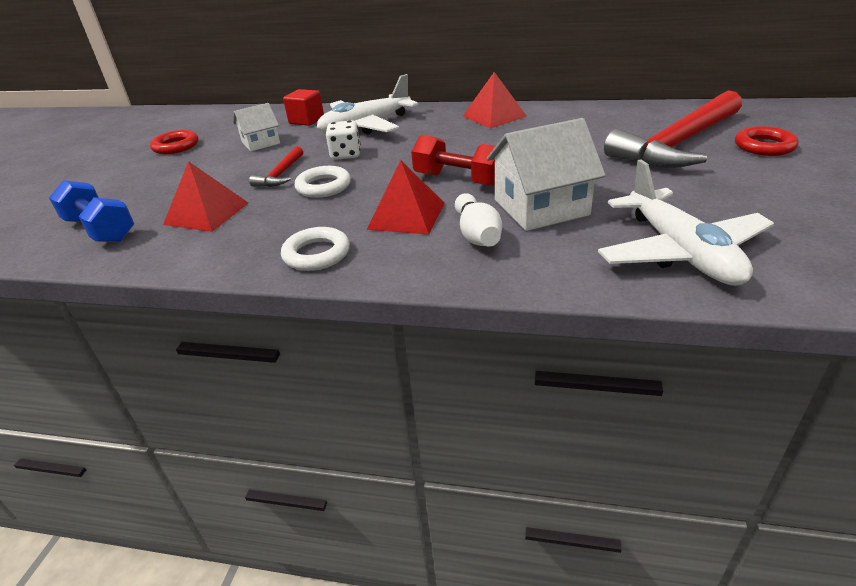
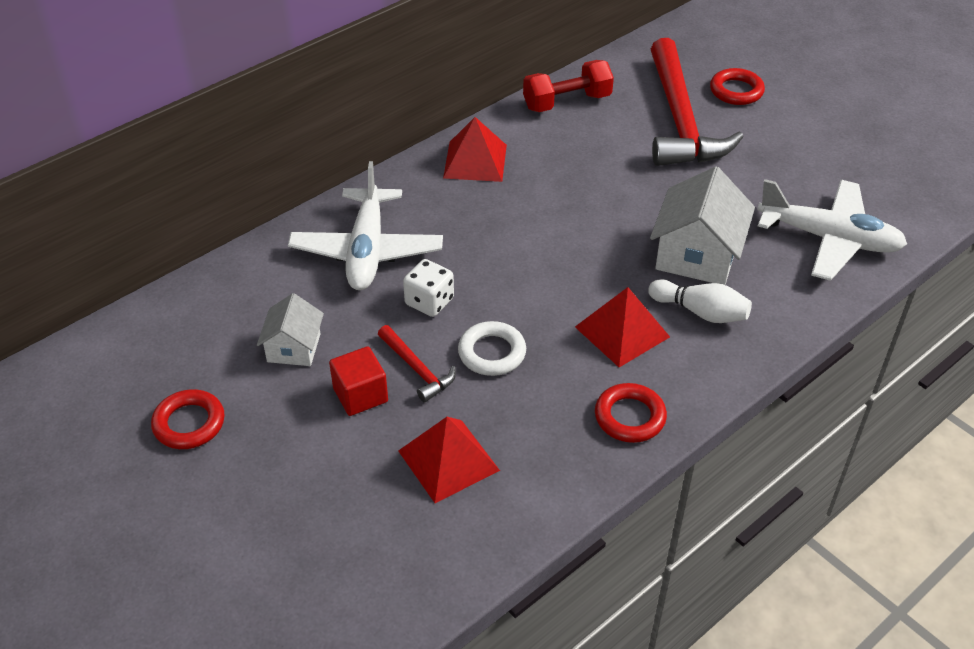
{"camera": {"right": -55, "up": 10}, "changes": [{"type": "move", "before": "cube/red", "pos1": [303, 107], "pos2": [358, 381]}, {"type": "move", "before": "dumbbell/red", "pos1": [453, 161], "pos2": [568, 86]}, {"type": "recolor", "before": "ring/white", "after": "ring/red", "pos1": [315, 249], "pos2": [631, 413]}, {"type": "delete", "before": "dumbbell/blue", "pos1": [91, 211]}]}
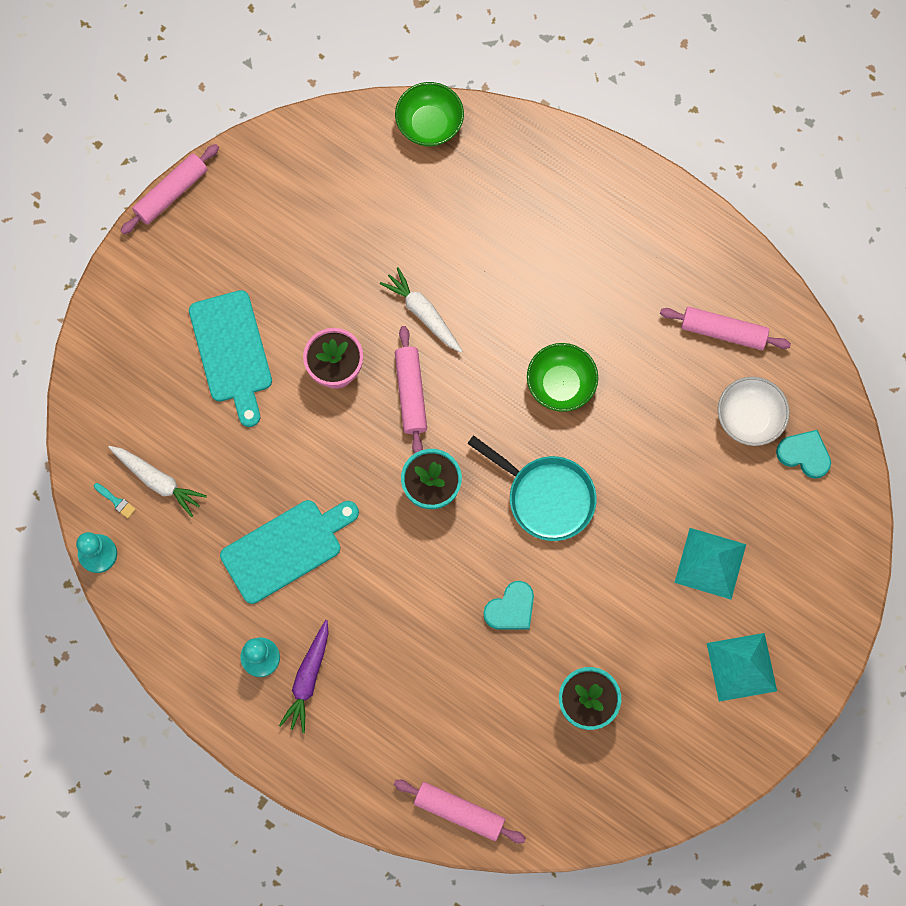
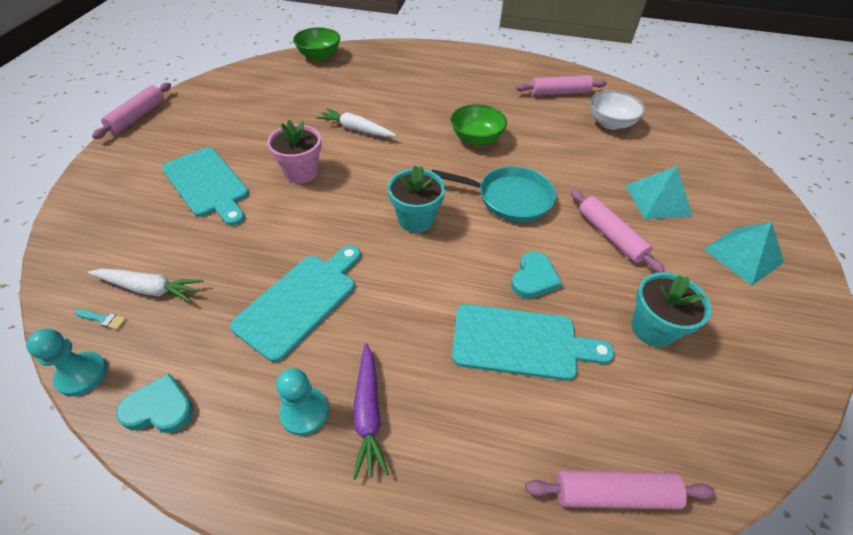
{"camera": {"right": -25, "up": -25}, "changes": [{"type": "move", "before": "heart/turquoise", "pos1": [803, 454], "pos2": [155, 403]}, {"type": "insert", "after": "cutting board/turquoise", "pos2": [533, 342]}, {"type": "move", "before": "rolling pin/pink", "pos1": [411, 389], "pos2": [618, 231]}]}
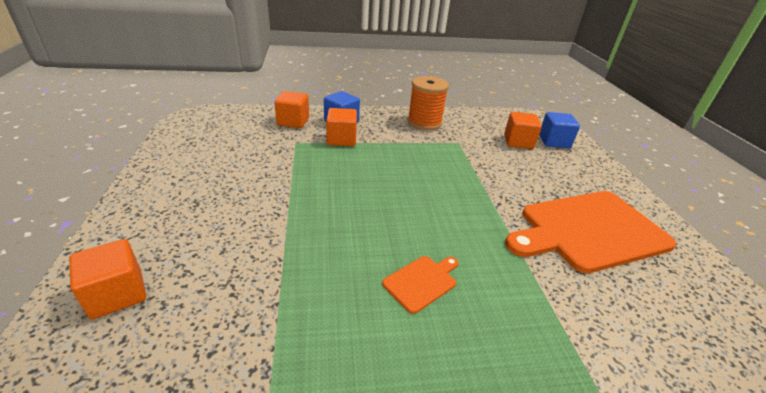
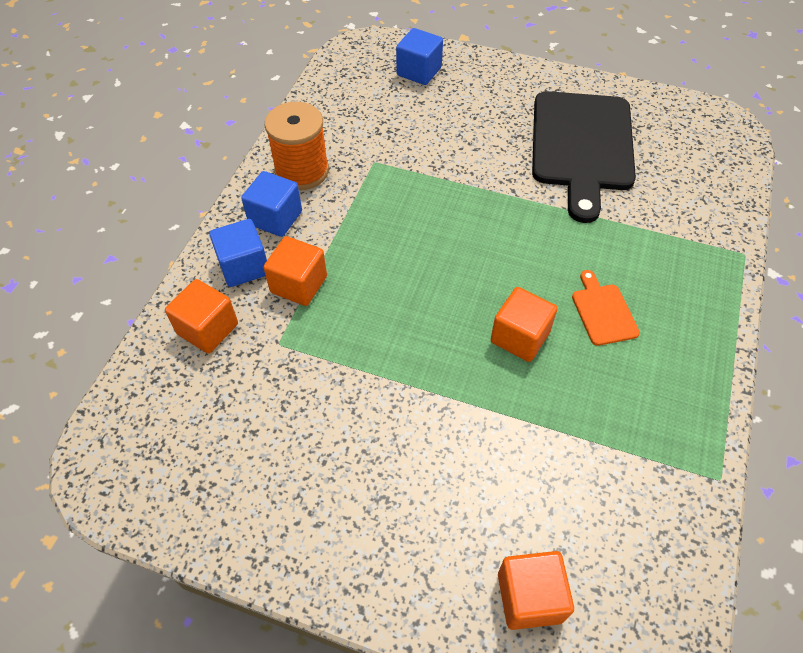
{"camera": {"right": -60, "up": 20}, "changes": [{"type": "insert", "after": "cube/blue", "pos2": [271, 204]}, {"type": "move", "before": "cube/orange", "pos1": [523, 130], "pos2": [524, 324]}, {"type": "recolor", "before": "cutting board/orange", "after": "cutting board/black", "pos1": [590, 232], "pos2": [584, 157]}]}
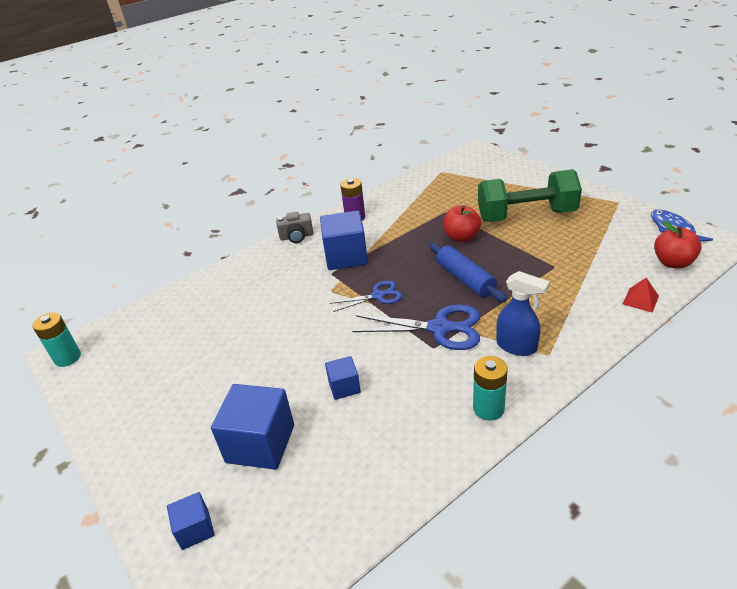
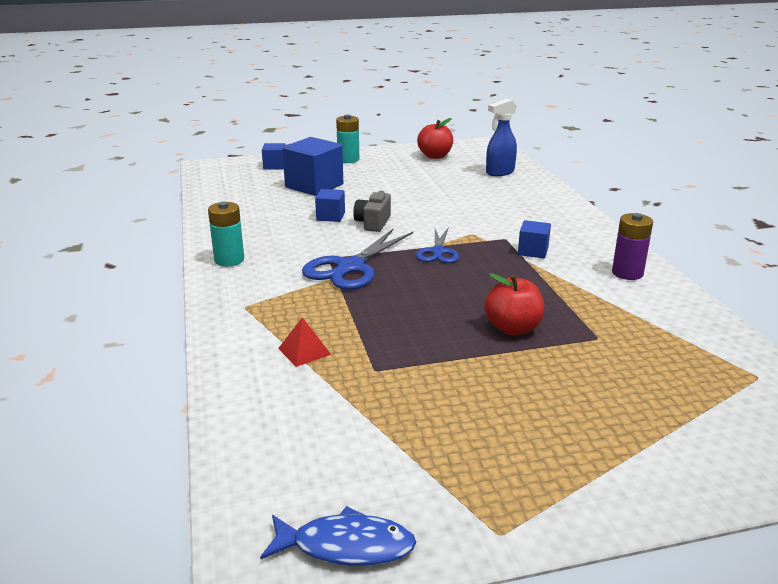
{"camera": {"right": 110, "up": -10}, "changes": [{"type": "move", "before": "pyramid/red", "pos1": [641, 294], "pos2": [304, 342]}, {"type": "move", "before": "battery/turquoise", "pos1": [57, 339], "pos2": [347, 139]}, {"type": "move", "before": "camera/grey", "pos1": [294, 227], "pos2": [372, 211]}, {"type": "move", "before": "apple/red", "pos1": [678, 245], "pos2": [435, 138]}, {"type": "move", "before": "spray bottle/blue", "pos1": [523, 313], "pos2": [501, 137]}, {"type": "resize", "before": "cube/blue", "pos1": [344, 240], "pos2": [534, 239], "scale": 0.53}, {"type": "delete", "before": "rolling pin/blue", "pos1": [468, 272]}, {"type": "delete", "before": "dumbbell/green", "pos1": [530, 195]}]}
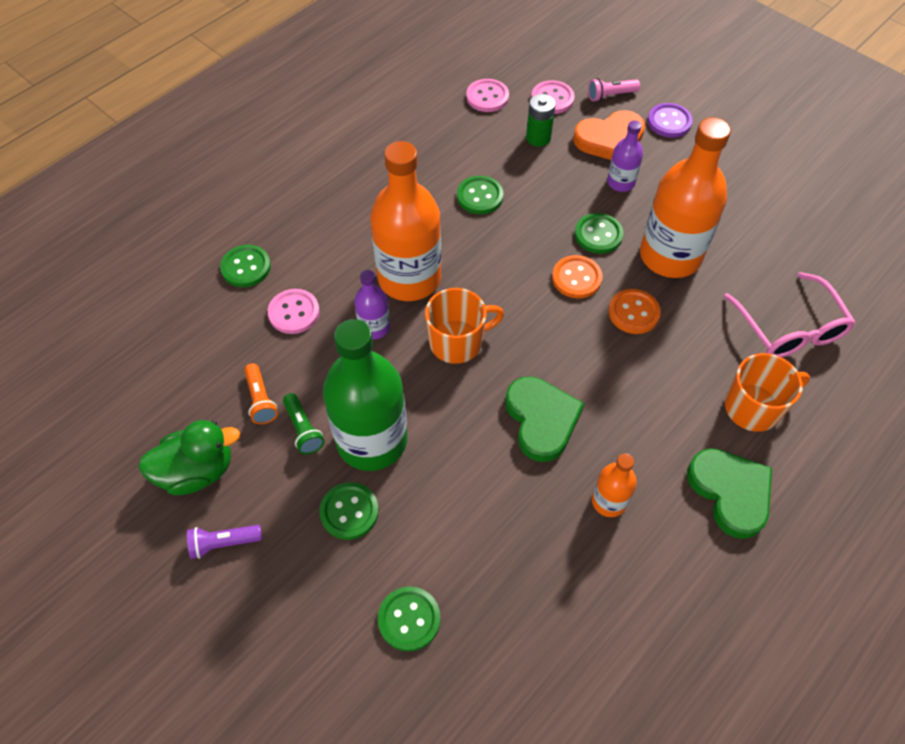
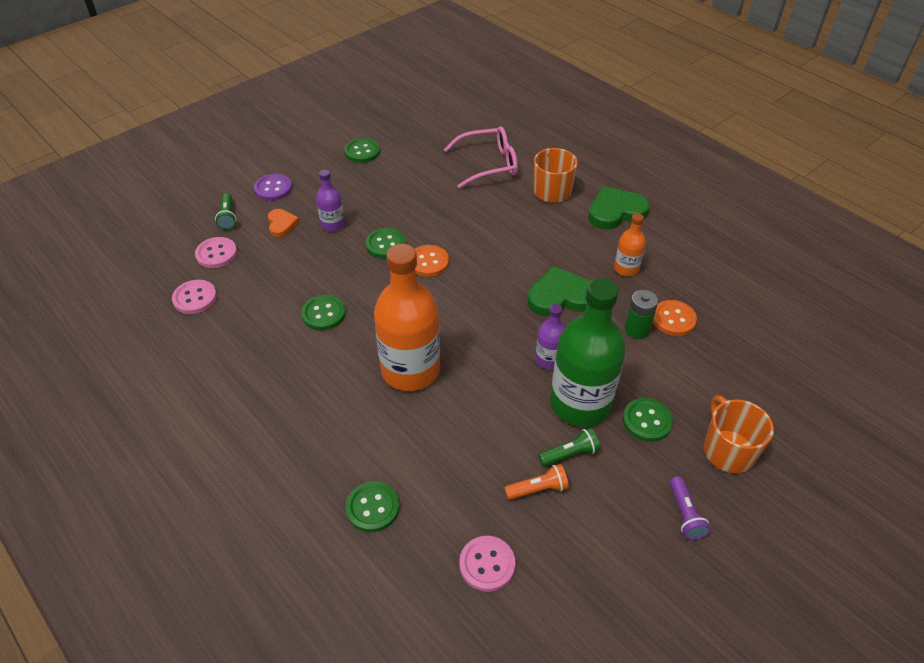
{"camera": {"right": -85, "up": -10}, "changes": [{"type": "recolor", "before": "flashlight/pink", "after": "flashlight/green", "pos1": [614, 90], "pos2": [225, 211]}, {"type": "resize", "before": "heart/orange", "pos1": [609, 135], "pos2": [283, 223], "scale": 0.57}, {"type": "move", "before": "button/green", "pos1": [409, 619], "pos2": [362, 150]}, {"type": "move", "before": "button/pink", "pos1": [294, 311], "pos2": [487, 564]}, {"type": "move", "before": "bottle/purple", "pos1": [372, 304], "pos2": [550, 336]}, {"type": "move", "before": "battery/green", "pos1": [541, 120], "pos2": [641, 314]}, {"type": "move", "before": "button/orange", "pos1": [635, 311], "pos2": [675, 318]}, {"type": "move", "before": "mug/orange", "pos1": [464, 326], "pos2": [739, 434]}, {"type": "delete", "before": "duck/green", "pos1": [189, 457]}, {"type": "delete", "before": "bottle/orange", "pos1": [685, 197]}]}
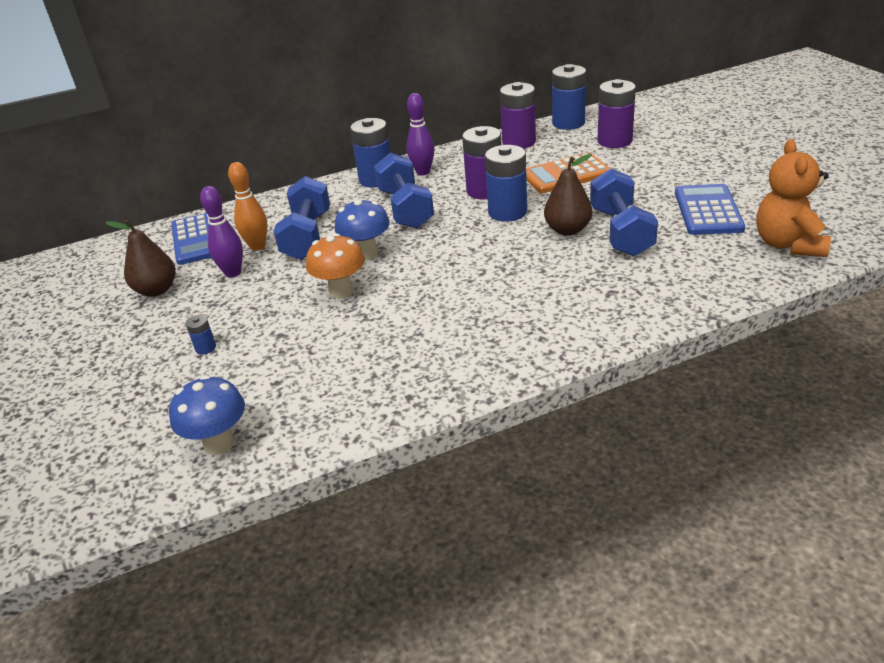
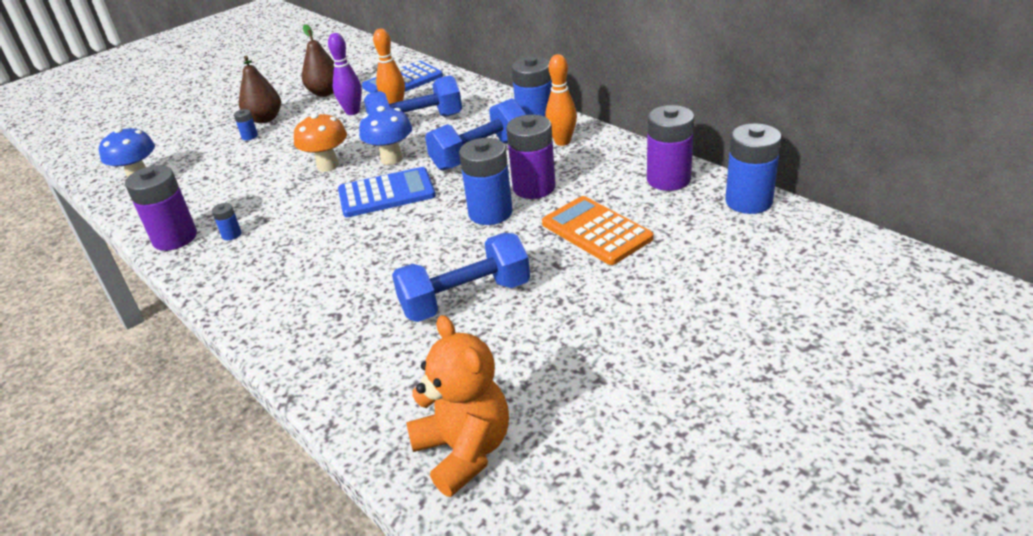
{"camera": {"right": 70, "up": 0}, "changes": [{"type": "move", "before": "battery/purple", "pos1": [616, 113], "pos2": [161, 208]}, {"type": "insert", "after": "battery/blue", "pos2": [226, 221]}, {"type": "move", "before": "pear/brown", "pos1": [568, 195], "pos2": [260, 89]}, {"type": "move", "before": "calculator/blue", "pos1": [710, 209], "pos2": [387, 192]}, {"type": "rotate", "before": "teddy bear/orange", "pos1": [793, 198], "pos2": [457, 406], "turn": 75}, {"type": "recolor", "before": "bowling pin/purple", "after": "bowling pin/orange", "pos1": [420, 134], "pos2": [561, 100]}]}
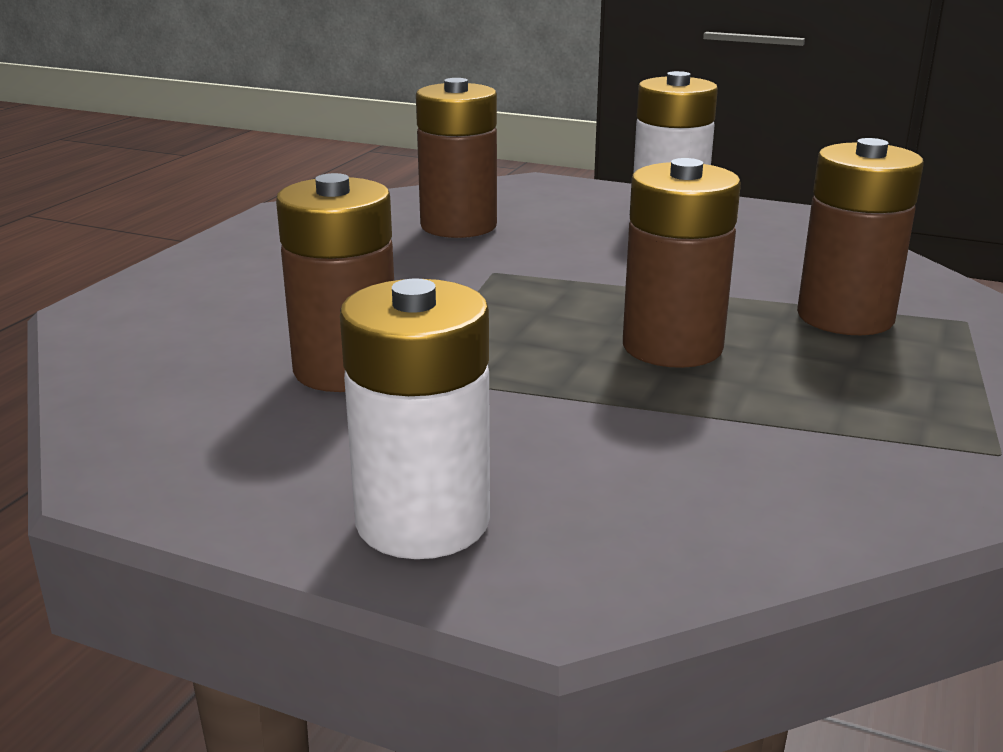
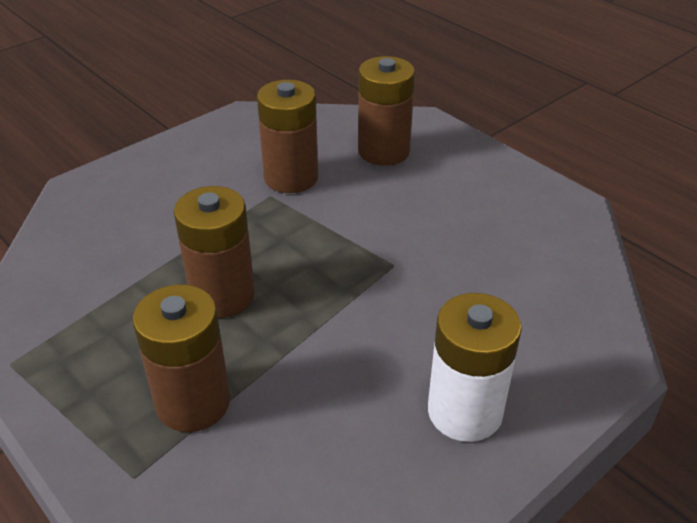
{"camera": {"right": 115, "up": 15}, "changes": [{"type": "move", "before": "battery/brown", "pos1": [456, 158], "pos2": [386, 111]}, {"type": "delete", "before": "battery/white", "pos1": [415, 418]}]}
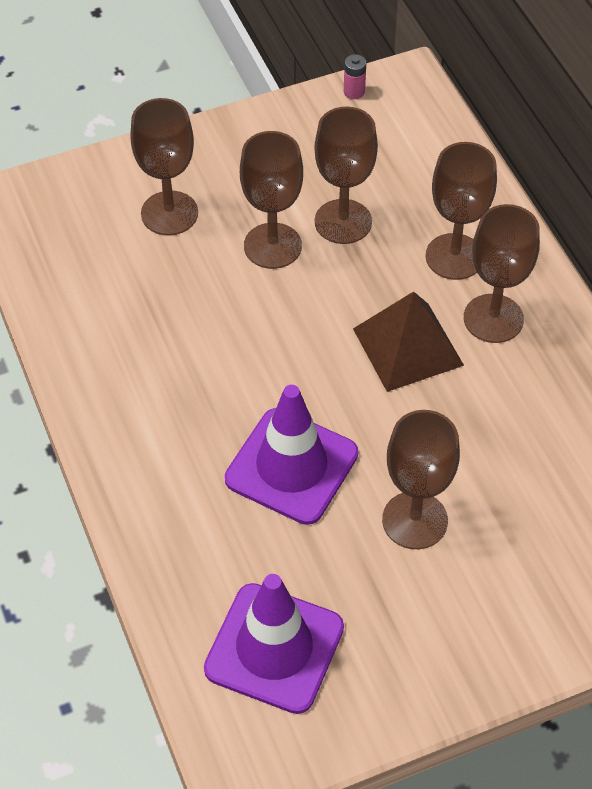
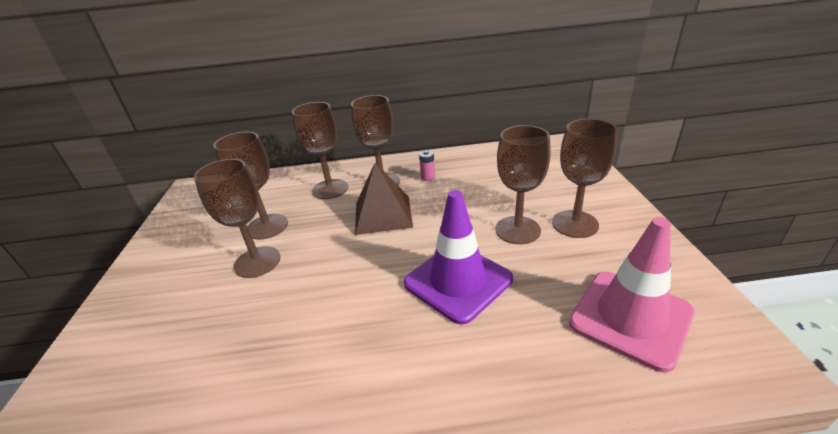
{"camera": {"right": -70, "up": -20}, "changes": [{"type": "move", "before": "battery/pink", "pos1": [355, 76], "pos2": [427, 165]}, {"type": "move", "before": "goblet/brown", "pos1": [164, 166], "pos2": [585, 178]}, {"type": "recolor", "before": "traffic cone/purple", "after": "traffic cone/pink", "pos1": [274, 644], "pos2": [632, 295]}]}
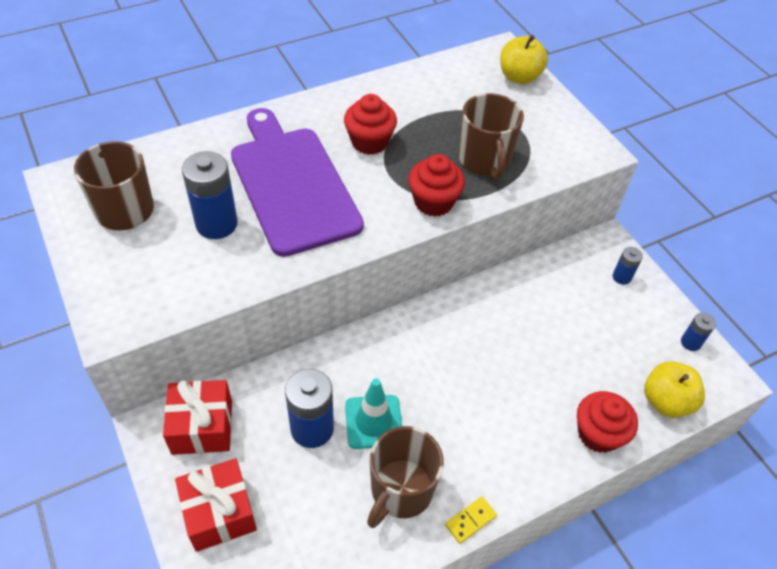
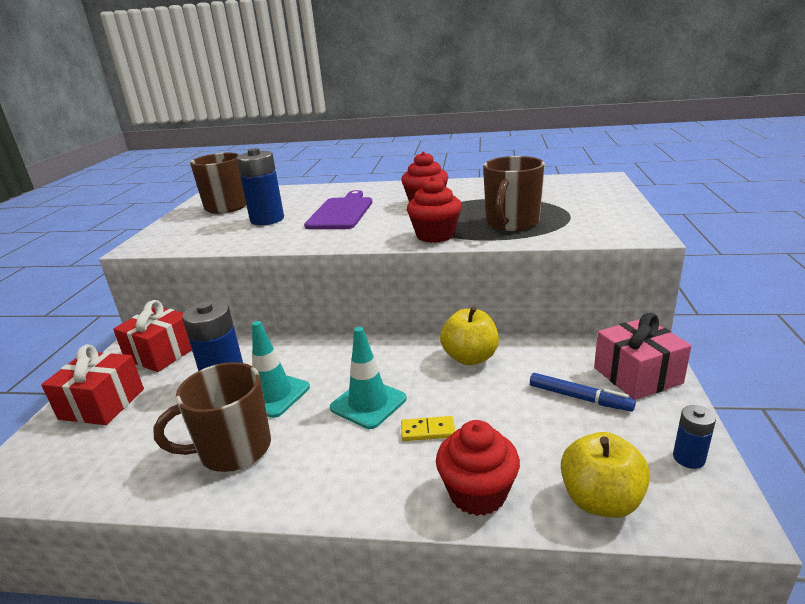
{"camera": {"right": 40, "up": -25}, "changes": [{"type": "resize", "before": "cutting board/purple", "pos1": [297, 182], "pos2": [338, 209], "scale": 0.63}, {"type": "insert", "after": "traffic cone/turquoise", "pos2": [368, 378]}, {"type": "move", "before": "domino/yellow", "pos1": [471, 520], "pos2": [428, 428]}, {"type": "move", "before": "apple/yellow", "pos1": [524, 59], "pos2": [469, 335]}, {"type": "insert", "after": "marker/blue", "pos2": [583, 392]}, {"type": "replace", "before": "battery/blue", "after": "gift/pink", "pos1": [628, 266], "pos2": [643, 356]}]}
